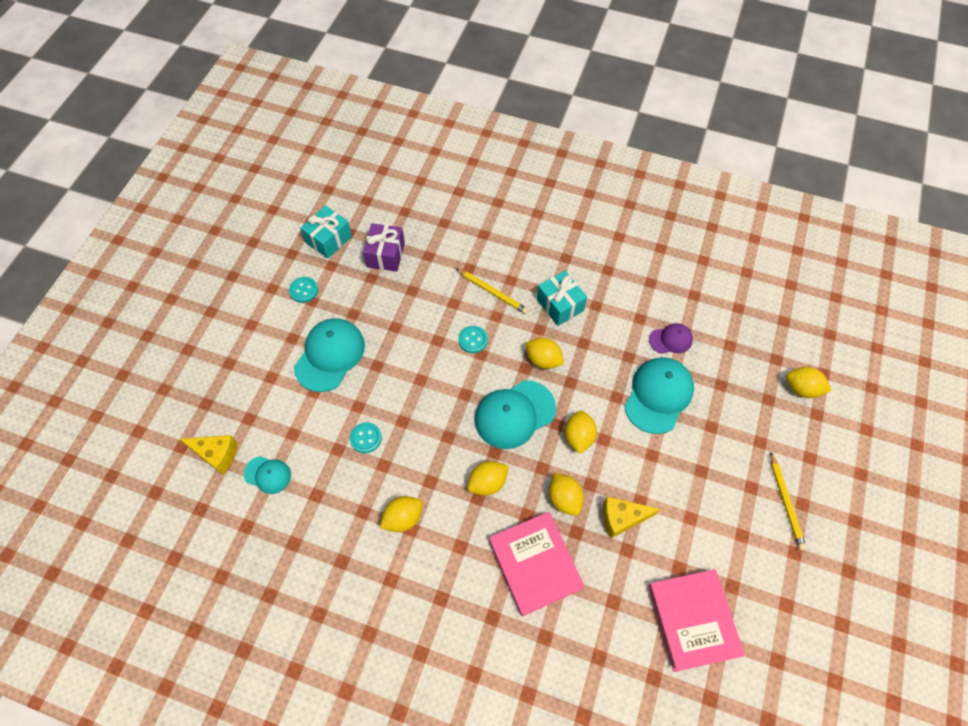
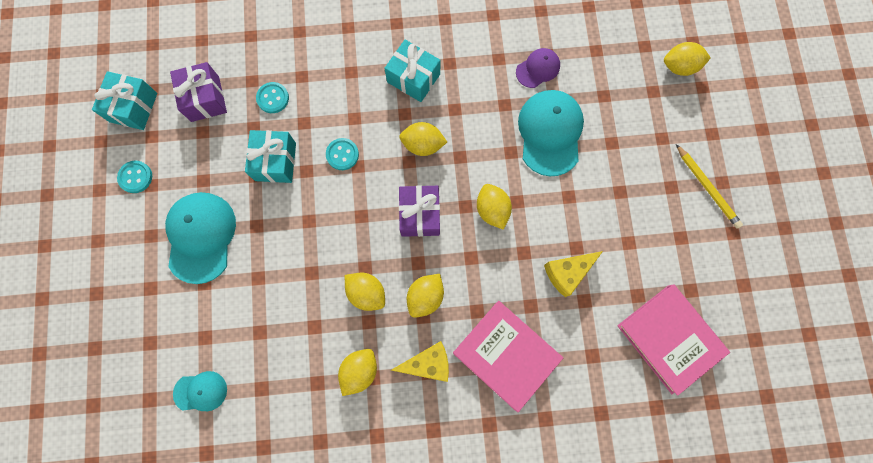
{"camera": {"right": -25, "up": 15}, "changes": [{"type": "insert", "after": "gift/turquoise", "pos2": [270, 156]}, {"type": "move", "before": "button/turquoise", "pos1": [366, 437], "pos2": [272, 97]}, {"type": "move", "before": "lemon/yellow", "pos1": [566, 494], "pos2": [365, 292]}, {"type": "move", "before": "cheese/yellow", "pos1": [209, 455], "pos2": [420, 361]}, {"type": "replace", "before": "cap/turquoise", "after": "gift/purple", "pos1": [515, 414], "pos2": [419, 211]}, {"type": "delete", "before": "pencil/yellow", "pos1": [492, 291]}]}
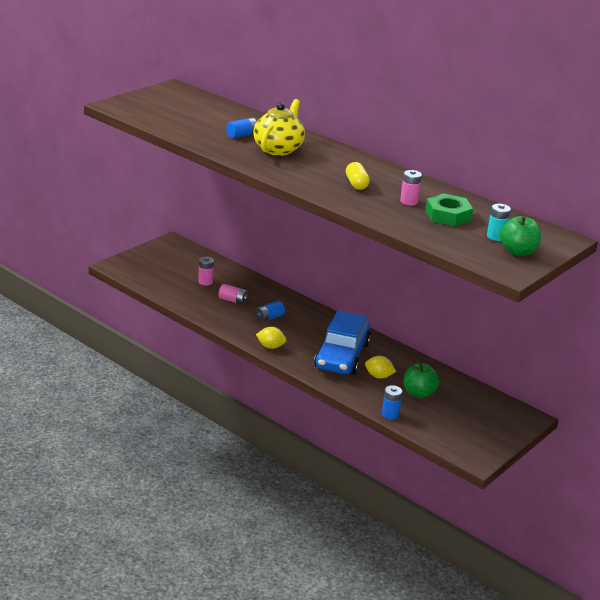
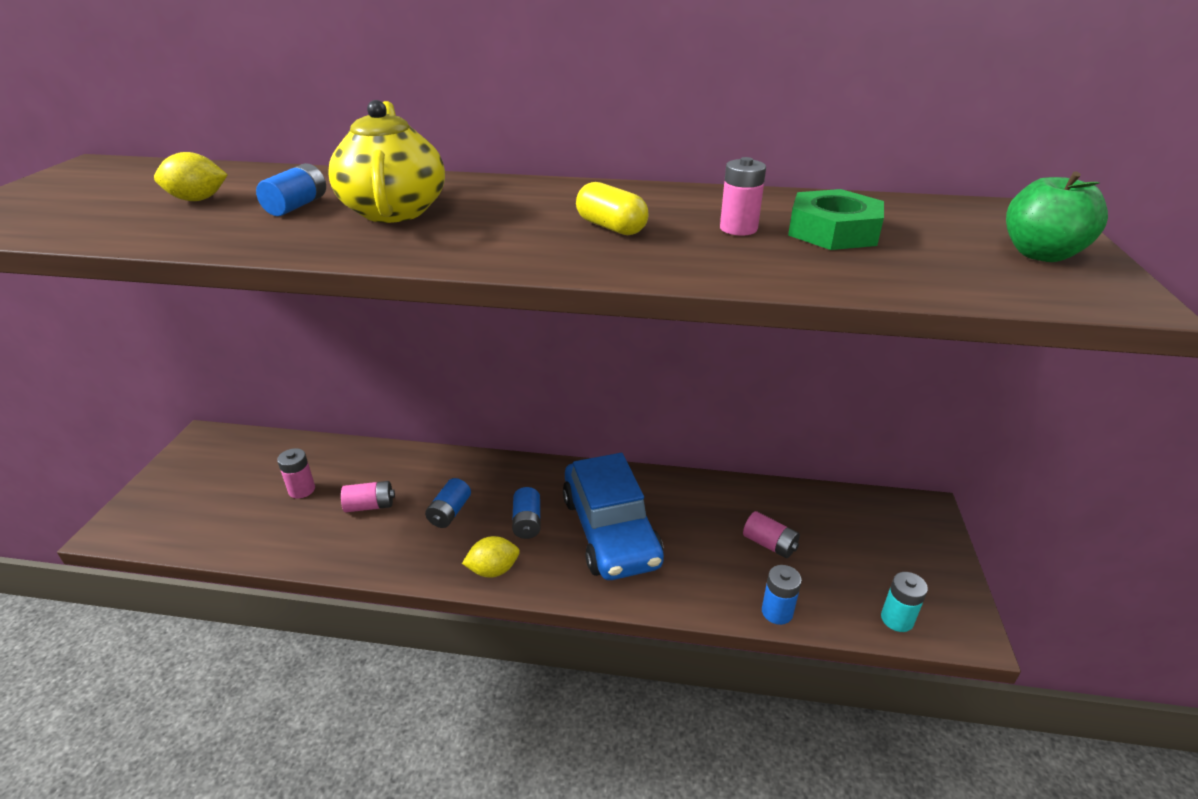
{"camera": {"right": -30, "up": 5}, "changes": [{"type": "move", "before": "lemon/yellow", "pos1": [380, 367], "pos2": [190, 176]}, {"type": "insert", "after": "battery/blue", "pos2": [526, 513]}, {"type": "replace", "before": "apple/green", "after": "battery/pink", "pos1": [421, 380], "pos2": [771, 534]}, {"type": "move", "before": "battery/turquoise", "pos1": [499, 222], "pos2": [904, 602]}]}
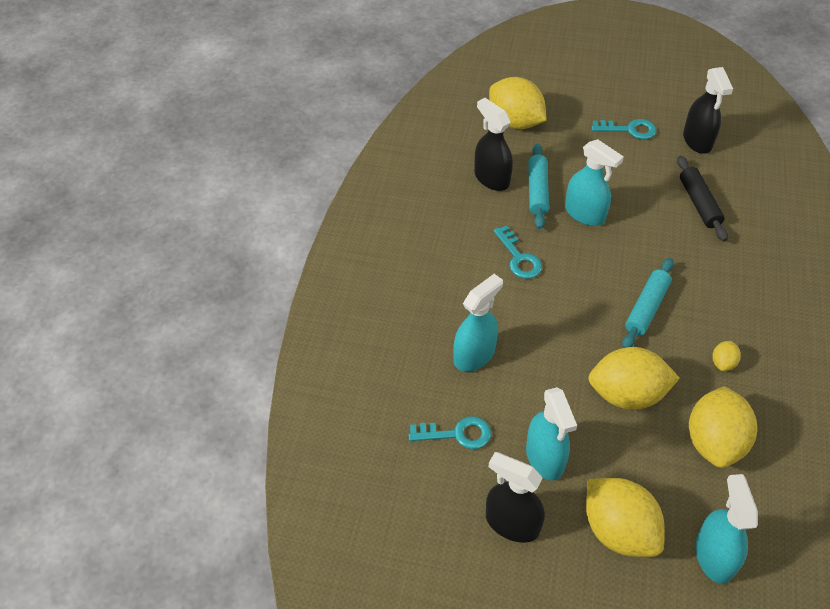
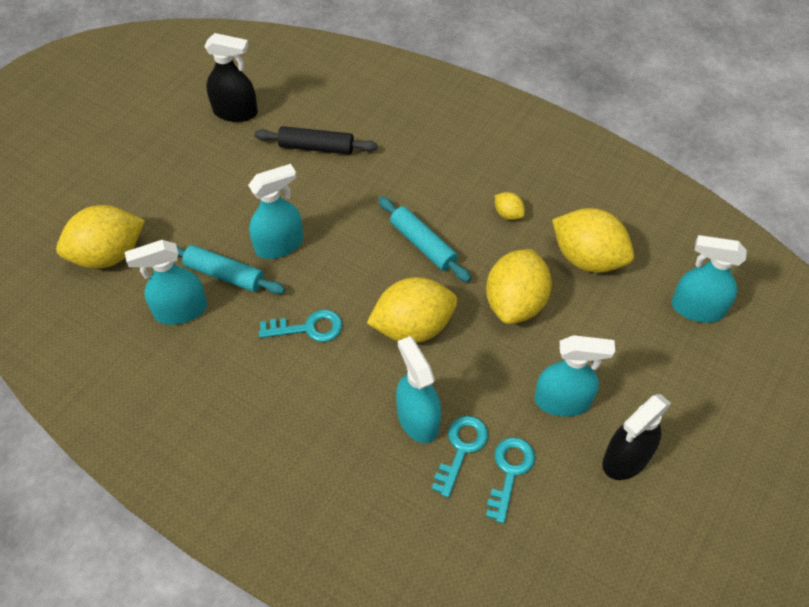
{"camera": {"right": -70, "up": 5}, "changes": [{"type": "recolor", "before": "spray bottle/black", "after": "spray bottle/turquoise", "pos1": [493, 144], "pos2": [166, 282]}, {"type": "move", "before": "lemon/yellow", "pos1": [625, 517], "pos2": [412, 310]}, {"type": "move", "before": "key/turquoise", "pos1": [624, 129], "pos2": [460, 457]}]}
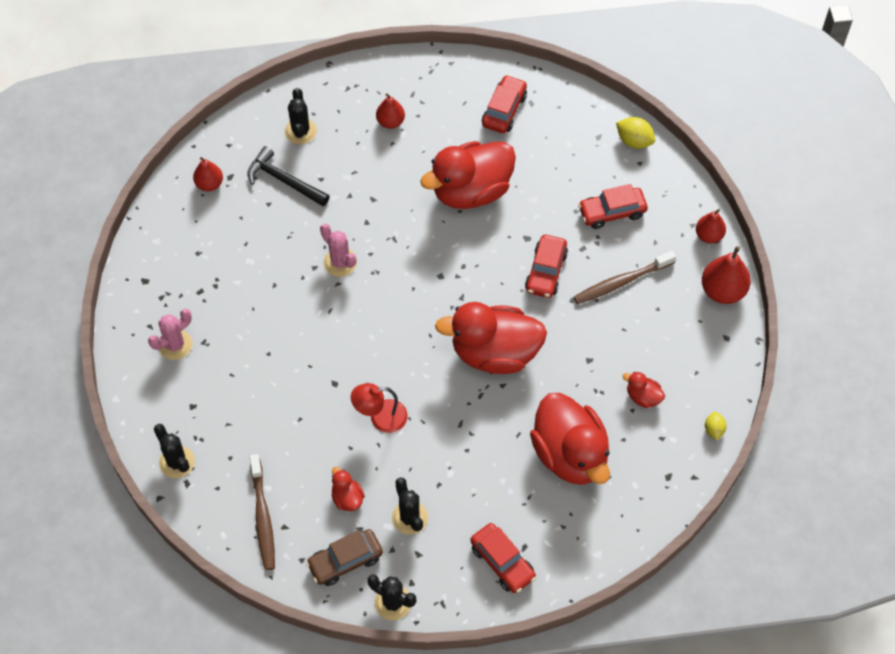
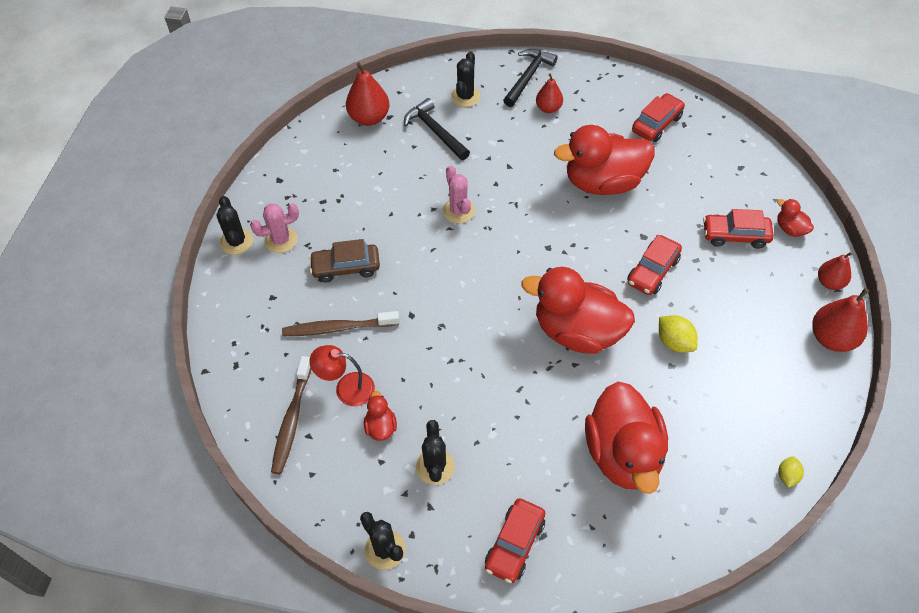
{"camera": {"right": 20, "up": -5}, "changes": [{"type": "move", "before": "cactus/black", "pos1": [174, 451], "pos2": [235, 225]}, {"type": "move", "before": "toothbrush/brown", "pos1": [624, 277], "pos2": [340, 323]}, {"type": "move", "before": "car/brown", "pos1": [344, 557], "pos2": [344, 261]}, {"type": "move", "before": "lamp/red", "pos1": [379, 408], "pos2": [342, 375]}, {"type": "resize", "before": "pear/red", "pos1": [208, 174], "pos2": [367, 94], "scale": 1.58}, {"type": "rotate", "before": "car/red", "pos1": [503, 558], "pos2": [515, 540], "turn": 45}, {"type": "insert", "after": "hammer/black", "pos2": [530, 78]}, {"type": "move", "before": "lemon/yellow", "pos1": [635, 133], "pos2": [678, 334]}, {"type": "move", "before": "duck/red", "pos1": [644, 390], "pos2": [795, 218]}]}
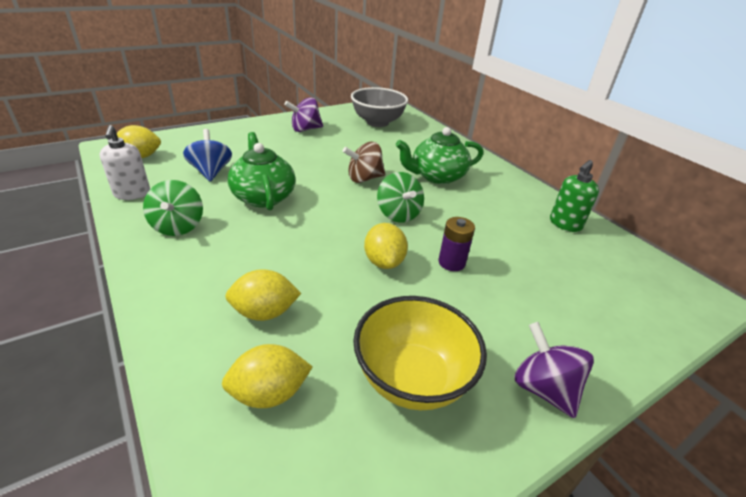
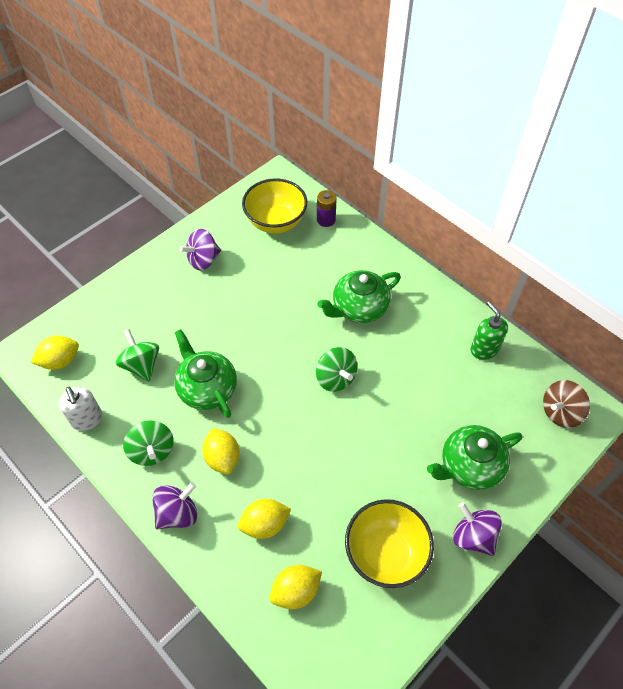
{"camera": {"right": -10, "up": 20}, "changes": [{"type": "recolor", "before": "spinning top/blue", "after": "spinning top/green", "pos1": [207, 155], "pos2": [137, 355]}, {"type": "insert", "after": "spinning top/purple", "pos2": [174, 505]}, {"type": "move", "before": "lemon/yellow", "pos1": [386, 246], "pos2": [221, 451]}, {"type": "recolor", "before": "bowl/grey", "after": "bowl/yellow", "pos1": [379, 107], "pos2": [274, 206]}, {"type": "move", "before": "battery/purple", "pos1": [456, 244], "pos2": [327, 208]}, {"type": "insert", "after": "teapot/green", "pos2": [474, 457]}, {"type": "rotate", "before": "soap dispenser/green", "pos1": [574, 196], "pos2": [489, 330], "turn": 120}, {"type": "move", "before": "spinning top/brown", "pos1": [363, 162], "pos2": [566, 404]}]}
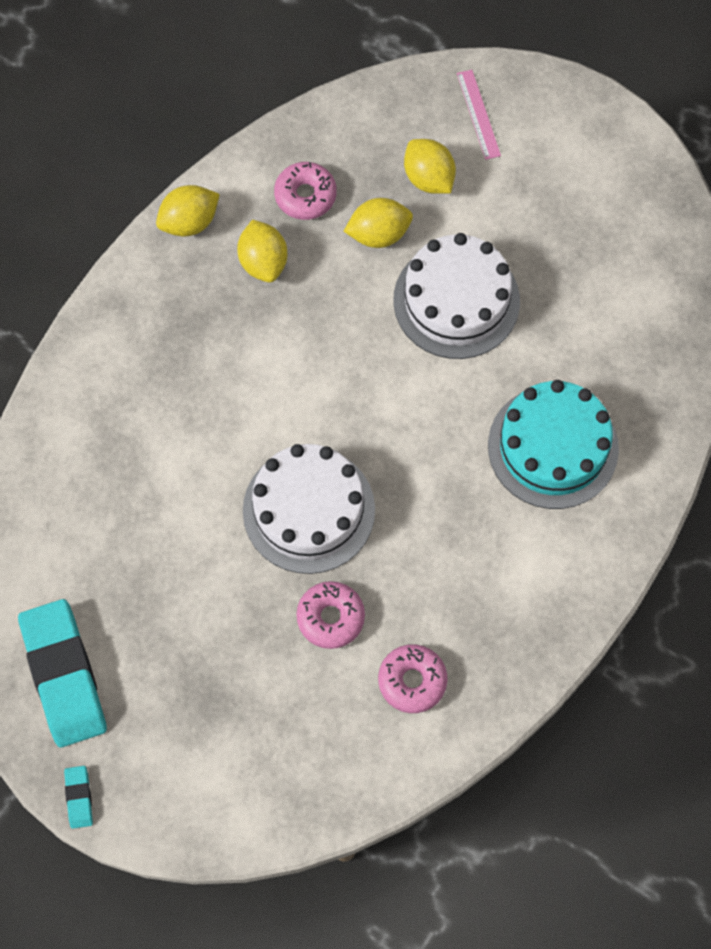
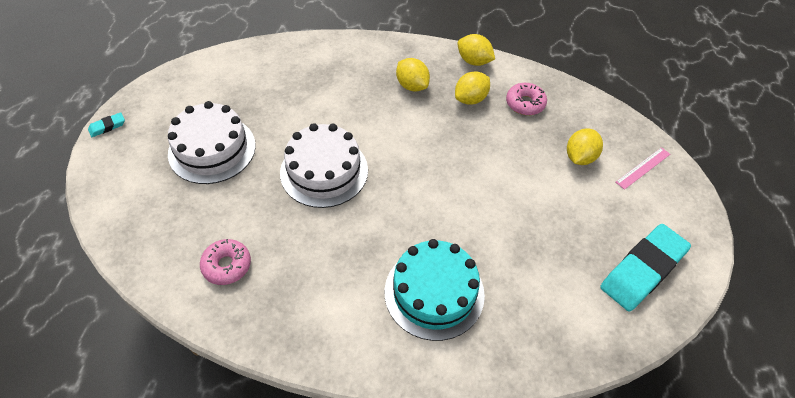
{"camera": {"right": 65, "up": -15}, "changes": [{"type": "move", "before": "cake/white", "pos1": [456, 296], "pos2": [212, 142]}, {"type": "move", "before": "lemon/yellow", "pos1": [378, 223], "pos2": [413, 75]}, {"type": "move", "before": "eraser/turquoise", "pos1": [62, 673], "pos2": [645, 267]}, {"type": "delete", "before": "donut/pink", "pos1": [330, 615]}]}
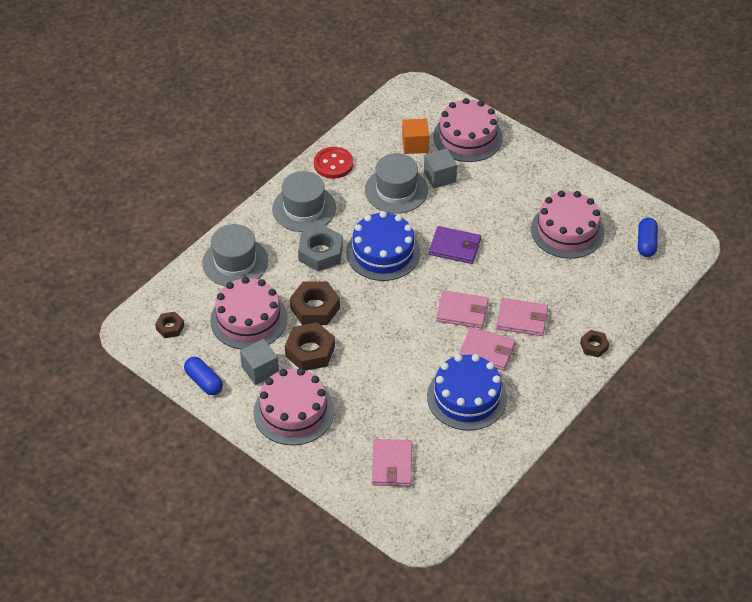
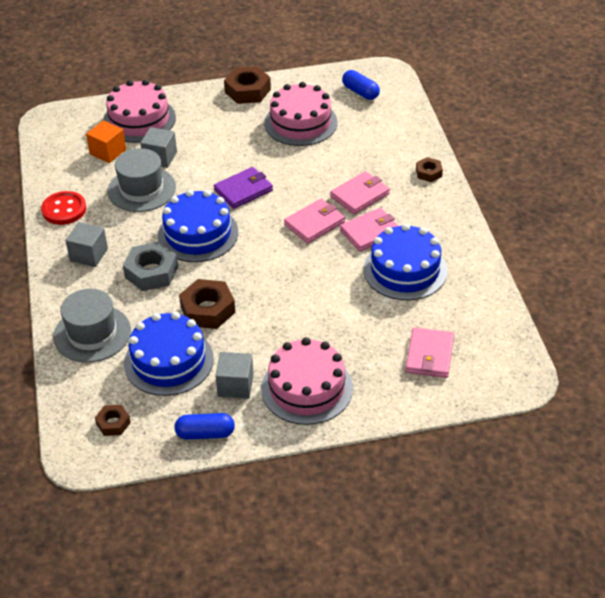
{"camera": {"right": -50, "up": -5}, "changes": [{"type": "replace", "before": "hat/grey", "after": "cube/grey", "pos1": [304, 201], "pos2": [86, 244]}, {"type": "recolor", "before": "cake/pink", "after": "cake/blue", "pos1": [248, 313], "pos2": [169, 354]}, {"type": "move", "before": "nut/brown", "pos1": [310, 346], "pos2": [247, 85]}, {"type": "rotate", "before": "wallet/pink", "pos1": [392, 462], "pos2": [429, 352], "turn": 60}]}
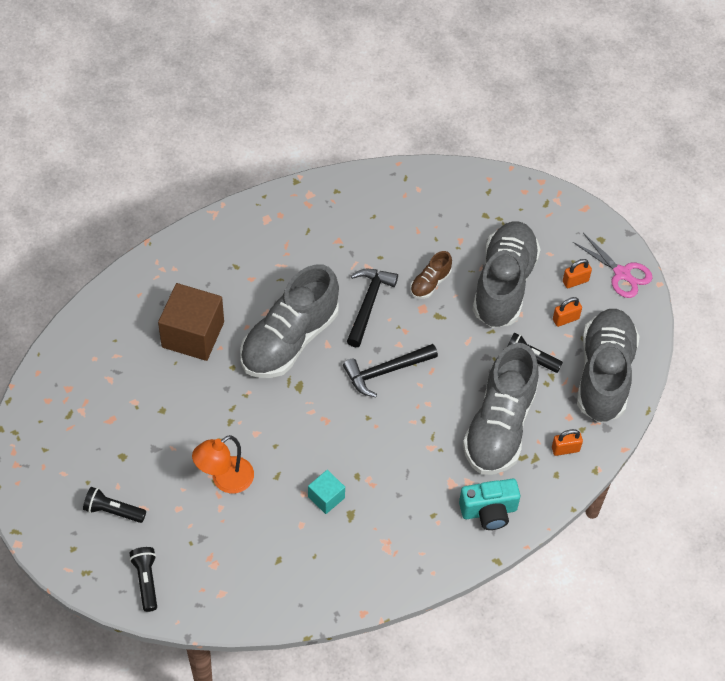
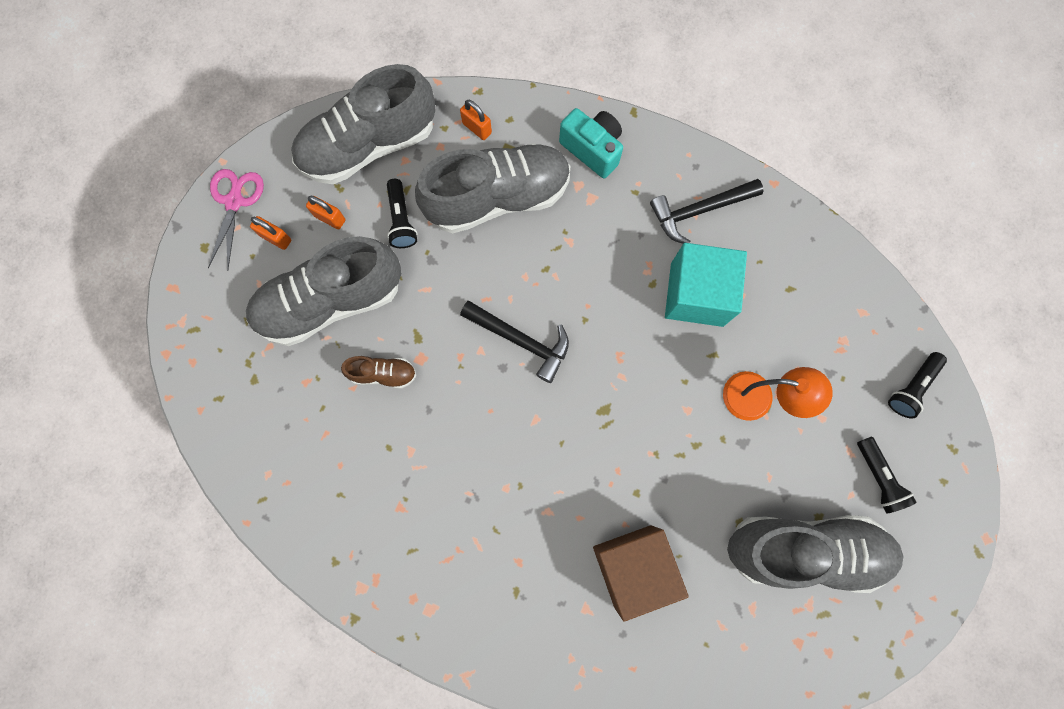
{"camera": {"right": -125, "up": 20}, "changes": [{"type": "move", "before": "hammer/black", "pos1": [372, 308], "pos2": [707, 211]}, {"type": "resize", "before": "cube/turquoise", "pos1": [326, 492], "pos2": [706, 285], "scale": 1.95}, {"type": "move", "before": "shoe/grey", "pos1": [289, 321], "pos2": [815, 554]}]}
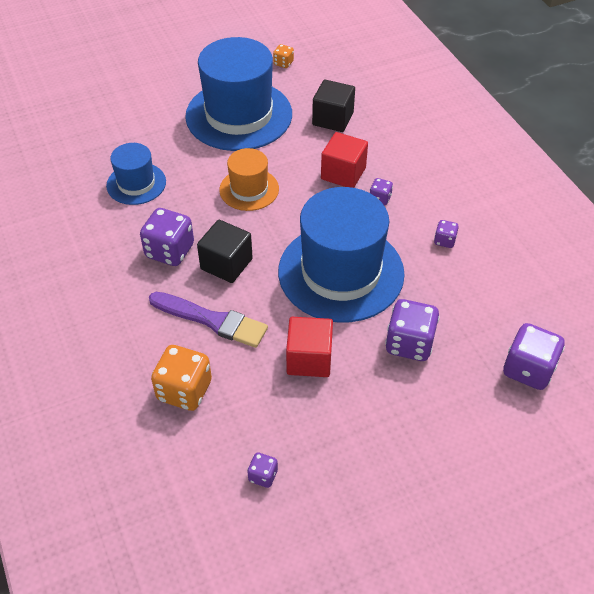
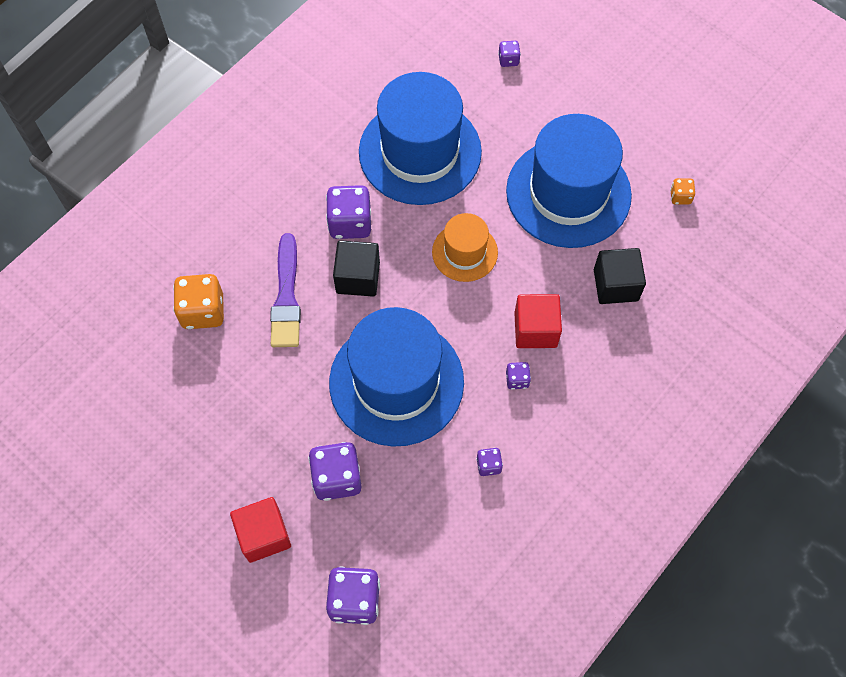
{"camera": {"right": 65, "up": 15}, "changes": [{"type": "move", "before": "cube/red", "pos1": [309, 347], "pos2": [260, 530]}, {"type": "resize", "before": "hat/blue", "pos1": [136, 174], "pos2": [420, 138], "scale": 1.94}, {"type": "move", "before": "dice/purple", "pos1": [262, 470], "pos2": [509, 54]}]}
